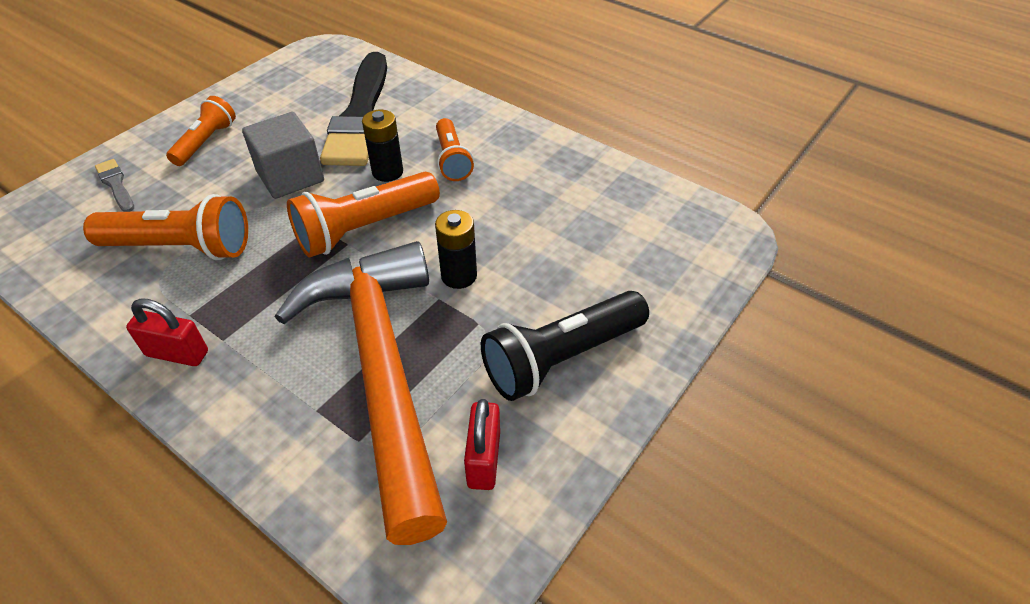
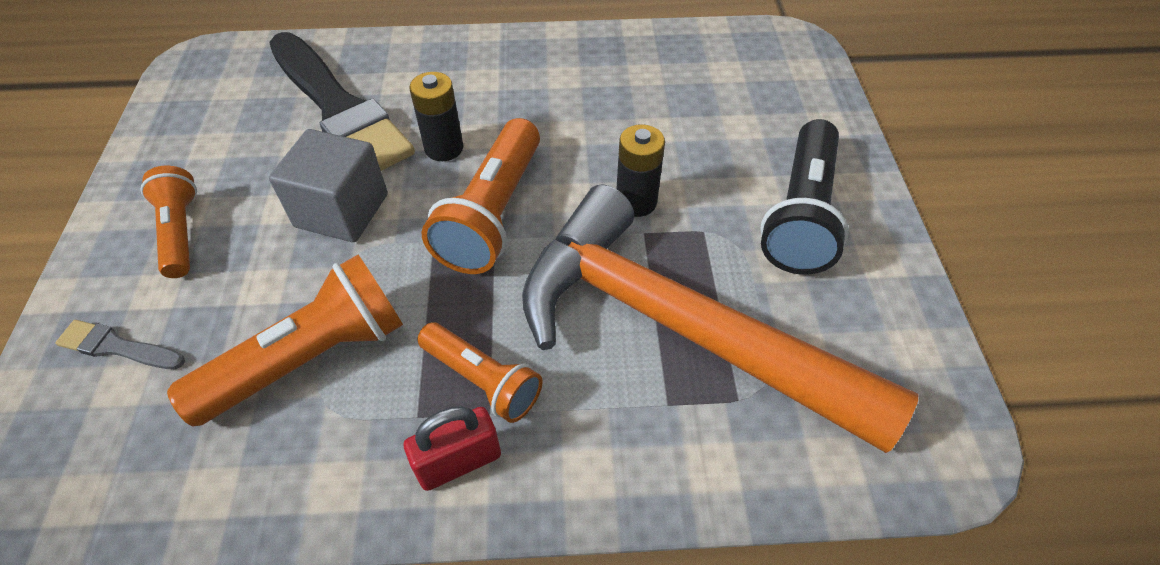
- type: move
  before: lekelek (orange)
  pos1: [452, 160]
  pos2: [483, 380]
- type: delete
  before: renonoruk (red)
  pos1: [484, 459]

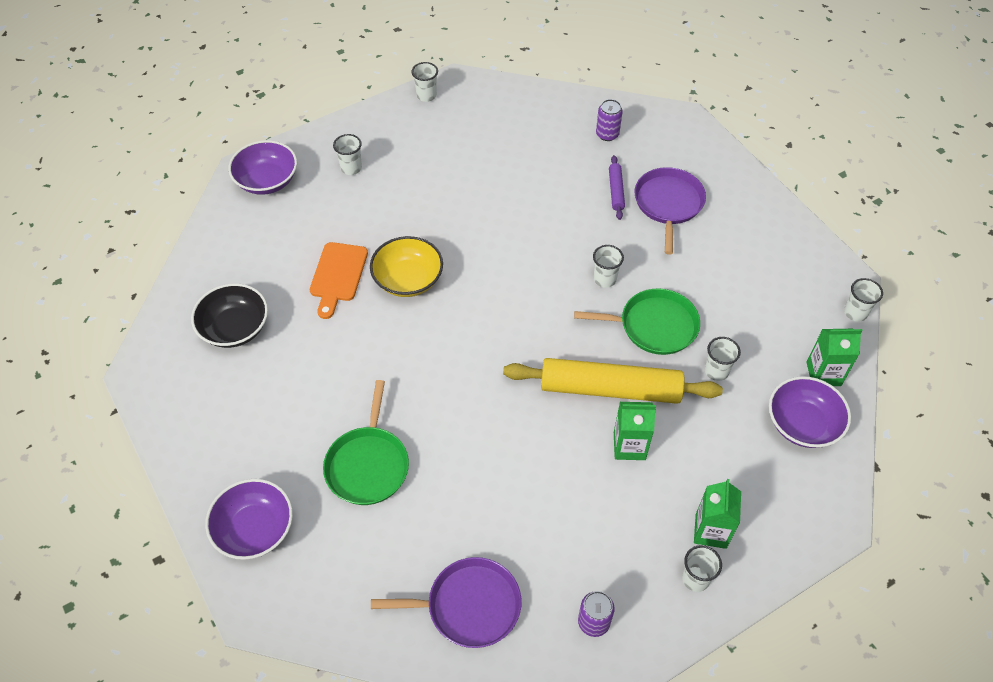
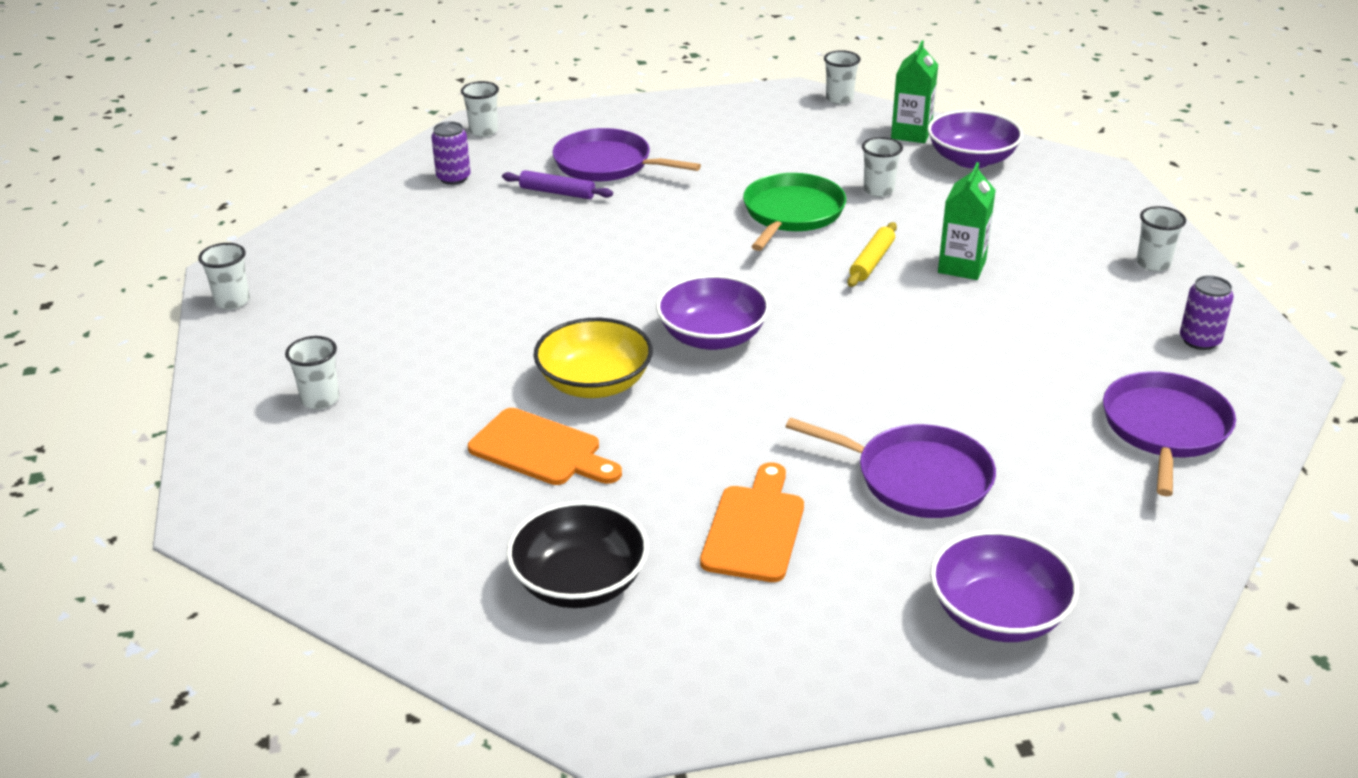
- type: move
  before: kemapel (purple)
  pos1: [267, 180]
  pos2: [712, 337]
- type: move
  before: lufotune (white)
  pos1: [605, 279]
  pos2: [483, 131]
- type: resize
  before: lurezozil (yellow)
  pos1: [610, 388]
  pos2: [871, 261]
  scale: 0.44
- type: recolor
  before: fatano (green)
  after: fatano (purple)
  pos1: [368, 465]
  pos2: [916, 478]
- type: delete
  before: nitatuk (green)
  pos1: [710, 531]
- type: insert
  after: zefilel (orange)
  pos2: [754, 528]

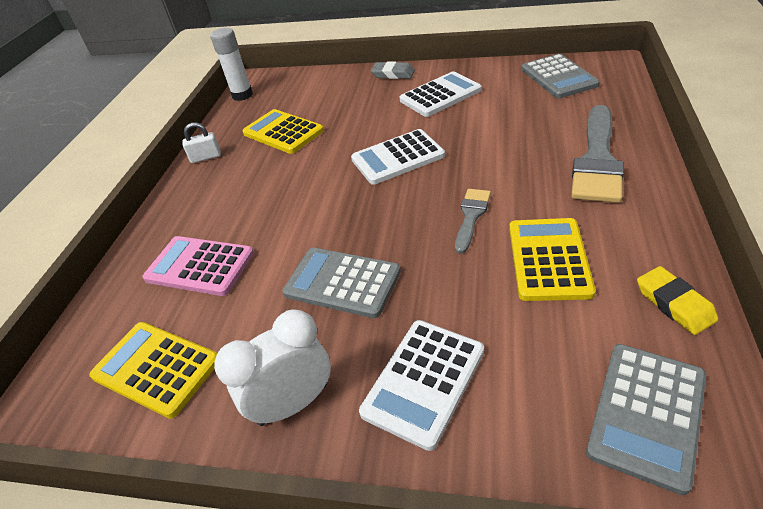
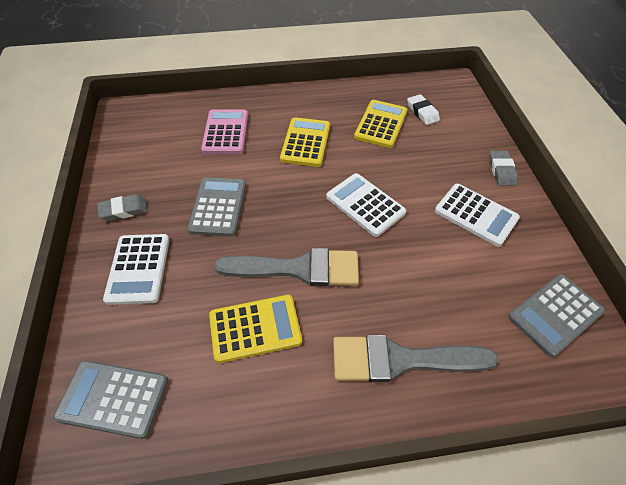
- type: delete
  before: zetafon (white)
  pos1: [242, 95]
- type: delete
  before: renonoruk (white)
  pos1: [206, 157]
- type: resize
  before: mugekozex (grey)
  pos1: [471, 216]
  pos2: [298, 269]
  scale: 1.9
- type: delete
  before: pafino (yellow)
  pos1: [674, 304]
- type: replace
  before: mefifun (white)
  after: pafino (grey)
  pos1: [293, 403]
  pos2: [124, 210]
- type: rotate
  before: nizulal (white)
  pos1: [424, 381]
  pos2: [139, 269]
  turn: -105
- type: move
  before: nizulal (yellow)
  pos1: [156, 368]
  pos2: [305, 142]
- type: insert
  after: pafino (white)
  pos2: [422, 112]

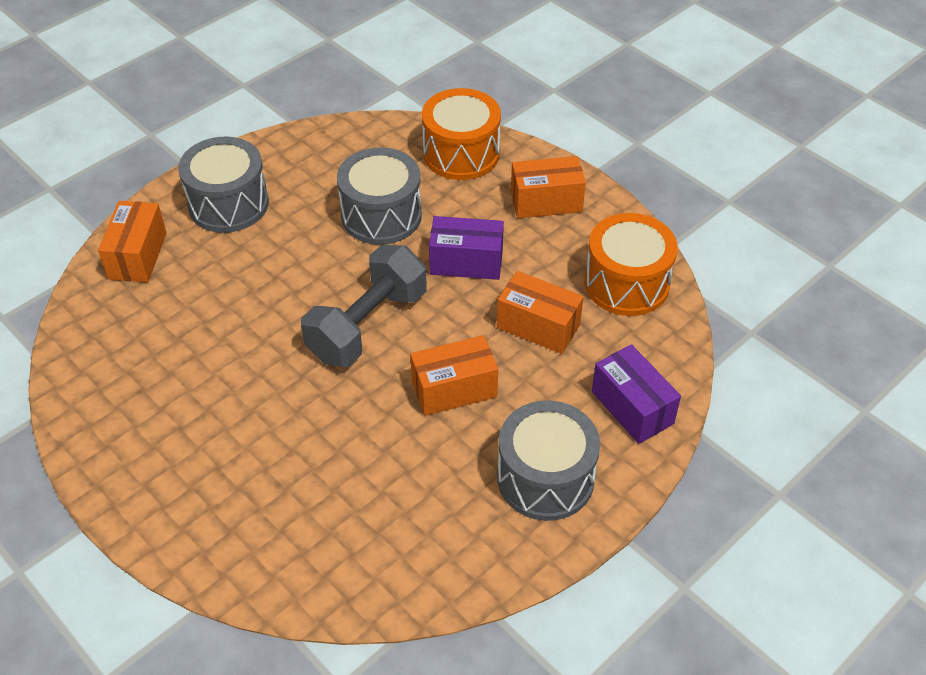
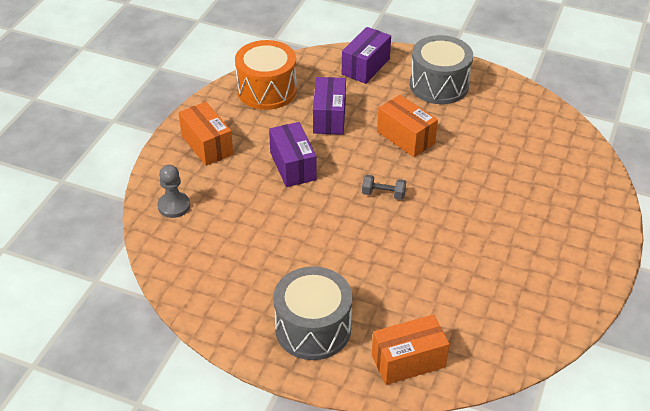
- type: replace
  before: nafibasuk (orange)
  after: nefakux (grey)
  pos1: [461, 153]
  pos2: [174, 206]
- type: delete
  before: nafibasuk (grey)
  pos1: [381, 215]
- type: resize
  before: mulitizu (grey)
  pos1: [367, 325]
  pos2: [383, 194]
  scale: 0.42
- type: recolor
  before: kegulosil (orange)
  after: kegulosil (purple)
  pos1: [538, 326]
  pos2: [329, 117]

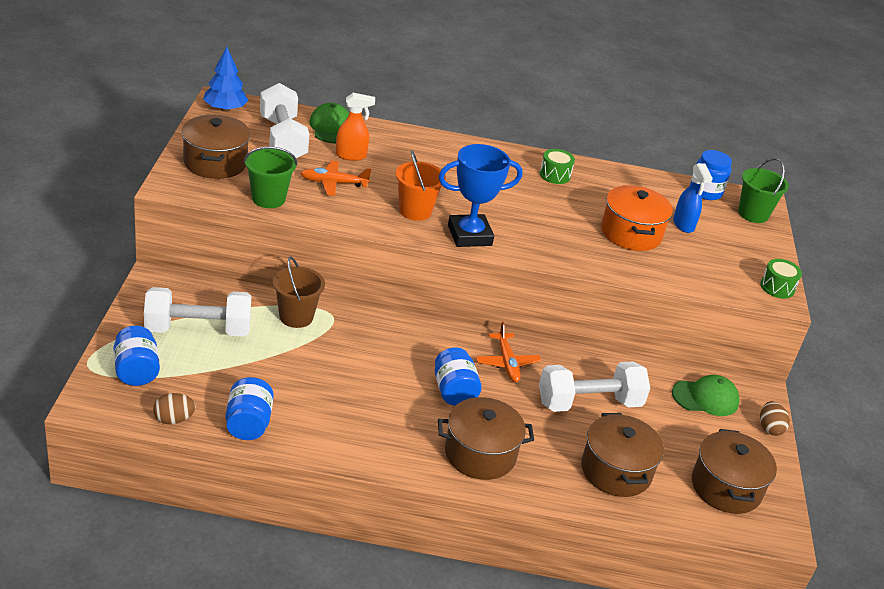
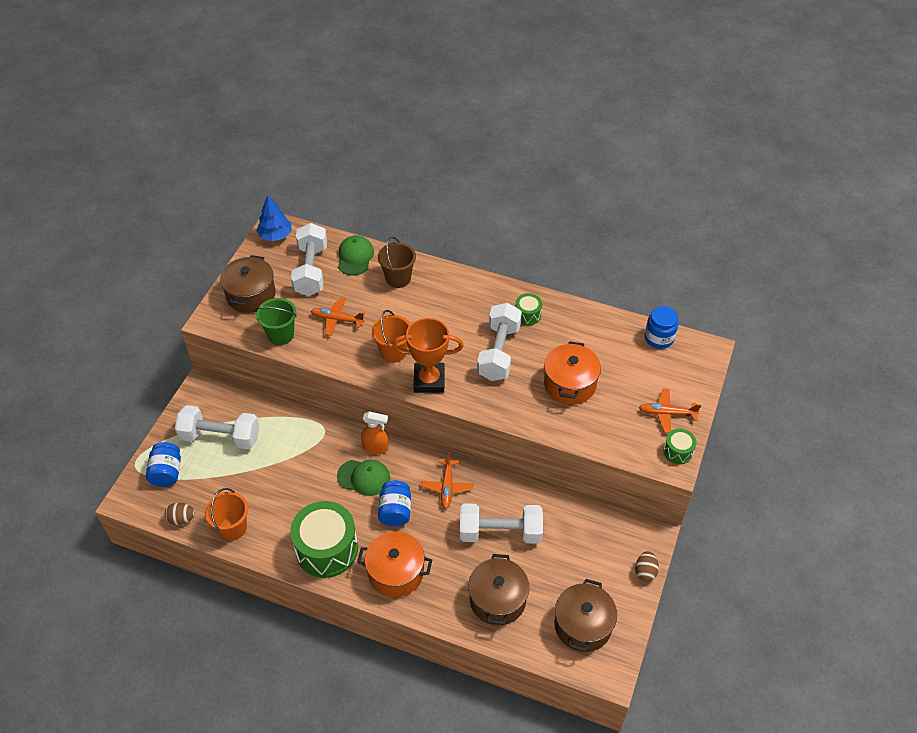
- type: move
  before: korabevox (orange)
  pos1: [351, 156]
  pos2: [376, 448]
- type: recolor
  before: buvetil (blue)
  after: buvetil (orange)
  pos1: [469, 235]
  pos2: [429, 381]
- type: delete
  before: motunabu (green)
  pos1: [753, 214]
- type: delete
  before: korabevox (blue)
  pos1: [683, 225]
- type: move
  before: motunabu (brown)
  pos1: [296, 317]
  pos2: [398, 278]
- type: move
  before: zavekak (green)
  pos1: [705, 398]
  pos2: [364, 477]
- type: replace
  before: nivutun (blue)
  after: motunabu (orange)
  pos1: [248, 424]
  pos2: [233, 528]
- type: recolor
  before: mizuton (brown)
  after: mizuton (orange)
  pos1: [480, 454]
  pos2: [396, 572]
- type: insert
  after: mulitizu (white)
  pos2: [499, 352]
- type: insert
  after: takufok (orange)
  pos2: [667, 413]
- type: insert
  after: nafibasuk (green)
  pos2: [326, 549]

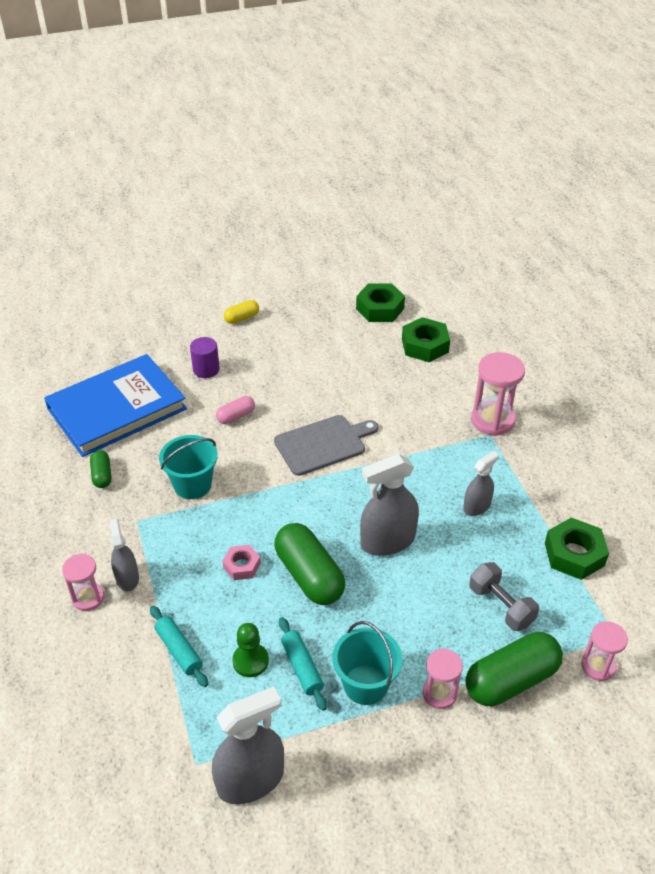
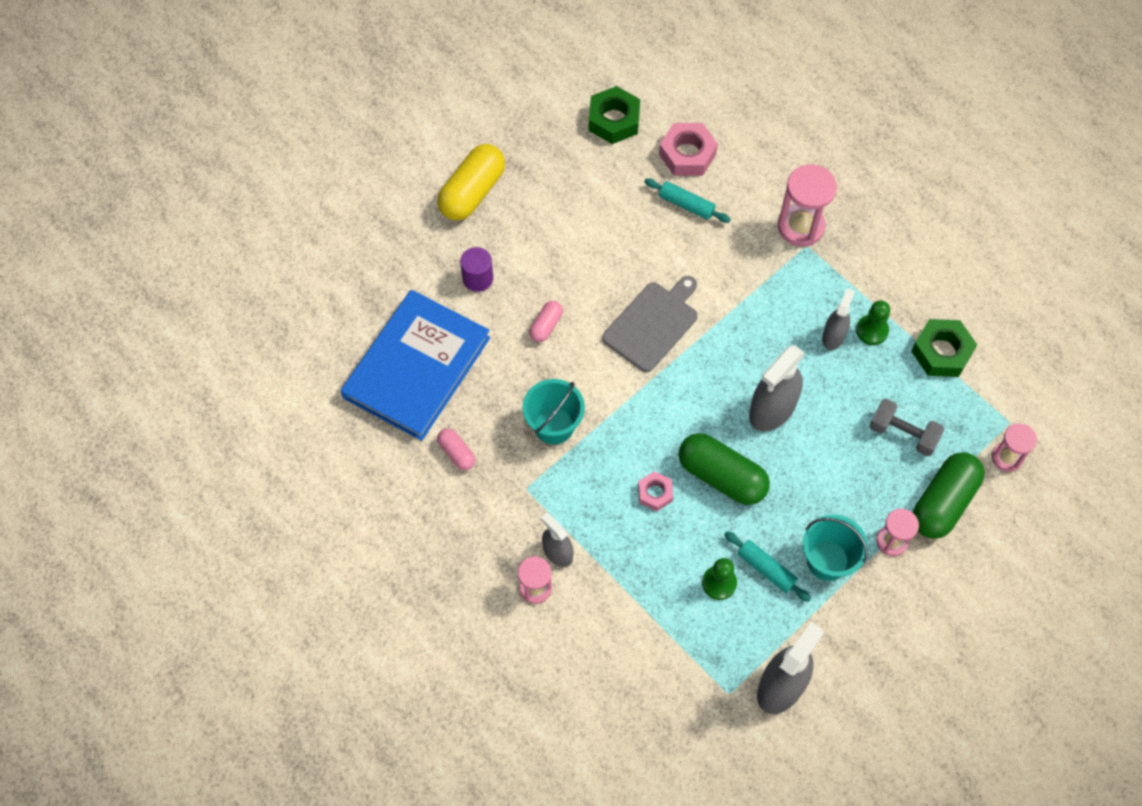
- type: resize
  before: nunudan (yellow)
  pos1: [241, 318]
  pos2: [472, 192]
  scale: 1.97
- type: recolor
  before: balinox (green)
  after: balinox (pink)
  pos1: [425, 345]
  pos2: [687, 154]
- type: recolor
  before: nunudan (green)
  after: nunudan (pink)
  pos1: [102, 475]
  pos2: [456, 453]
- type: move
  before: lurezozil (turquoise)
  pos1: [179, 650]
  pos2: [686, 205]
- type: insert
  after: nefakux (green)
  pos2: [872, 330]

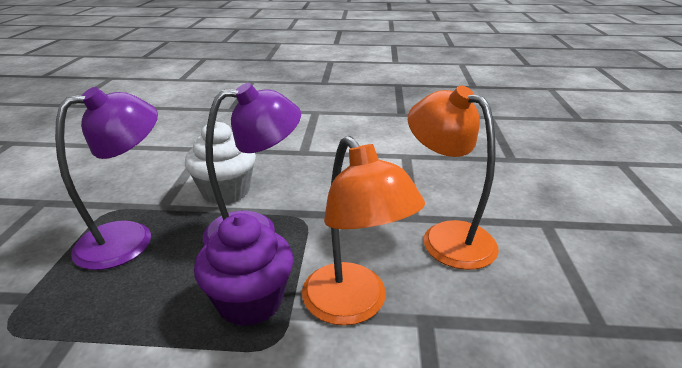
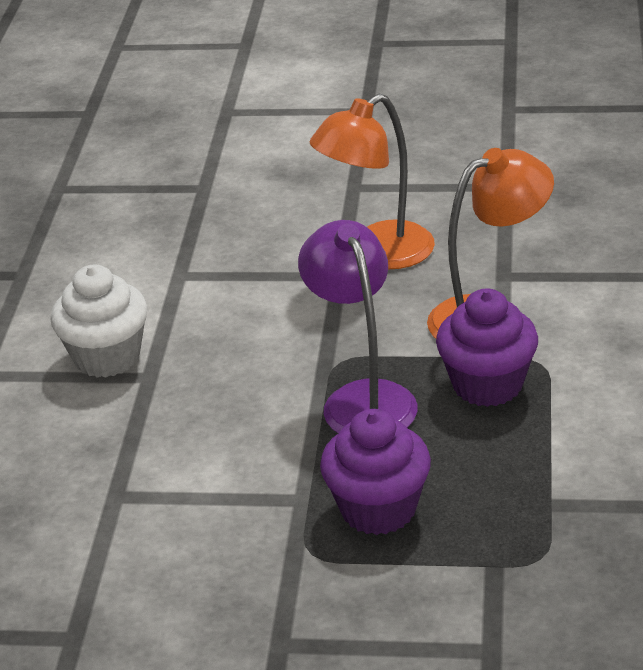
- type: replace
  before: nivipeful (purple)
  after: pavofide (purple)
  pos1: [130, 238]
  pos2: [378, 509]
- type: move
  before: pavofide (white)
  pos1: [226, 191]
  pos2: [107, 357]

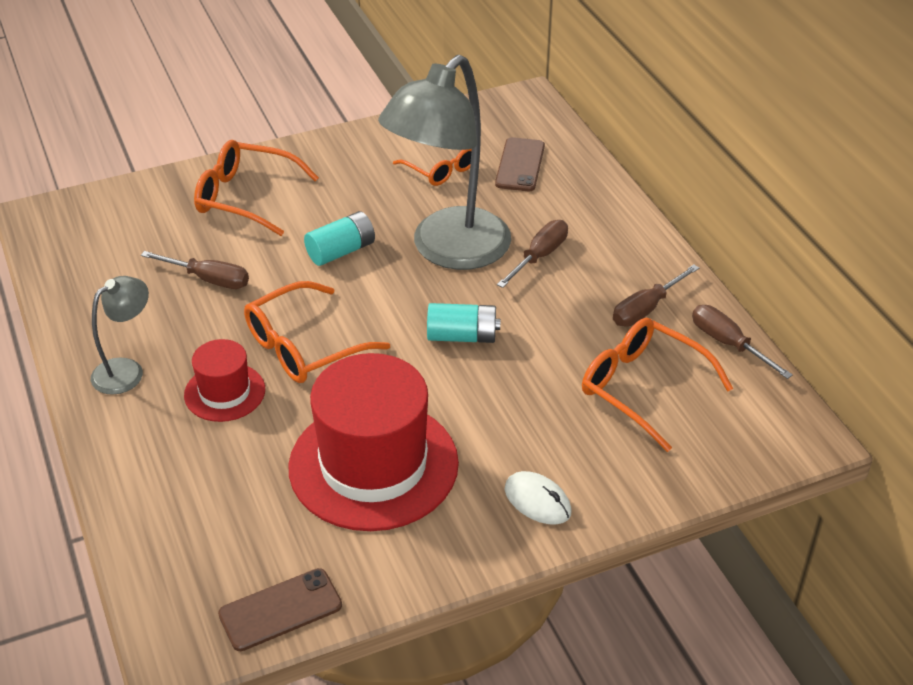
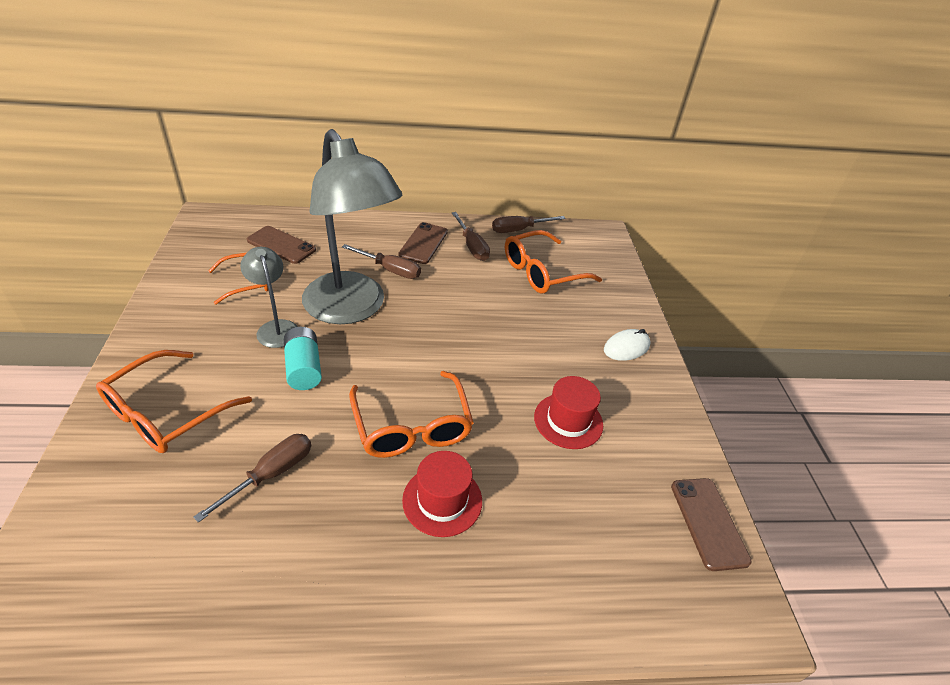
- type: rotate
  before: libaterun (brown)
  pos1: [539, 256]
  pos2: [390, 270]
  turn: 150
- type: move
  before: nivipeful (grey)
  pos1: [126, 370]
  pos2: [276, 328]
- type: delete
  before: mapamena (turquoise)
  pos1: [462, 336]
- type: resize
  before: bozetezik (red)
  pos1: [373, 465]
  pos2: [568, 421]
  scale: 0.5
- type: insert
  after: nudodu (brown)
  pos2: [423, 243]

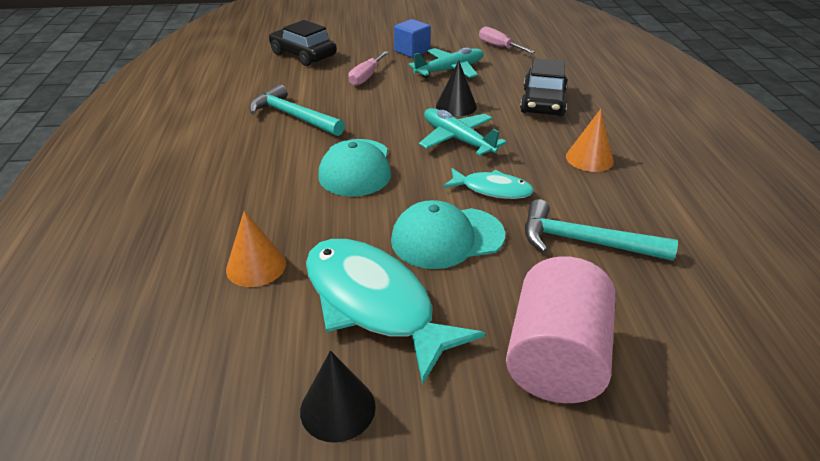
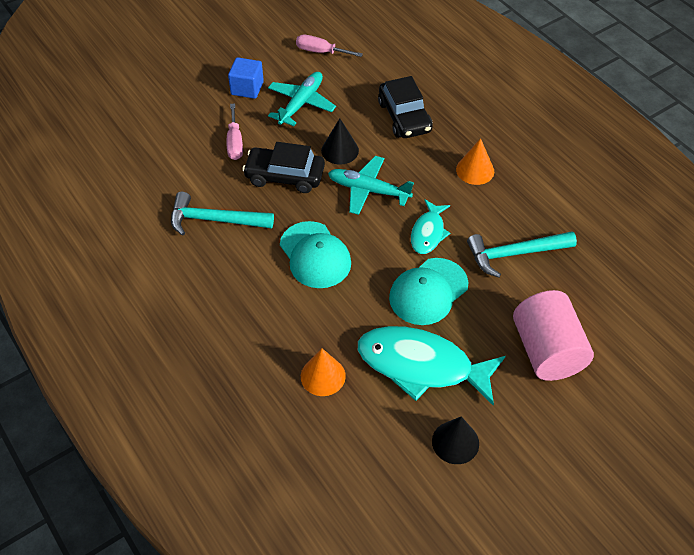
- type: move
  before: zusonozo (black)
  pos1: [303, 55]
  pos2: [284, 176]
- type: rotate
  before: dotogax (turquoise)
  pos1: [492, 189]
  pos2: [428, 233]
  turn: 120

